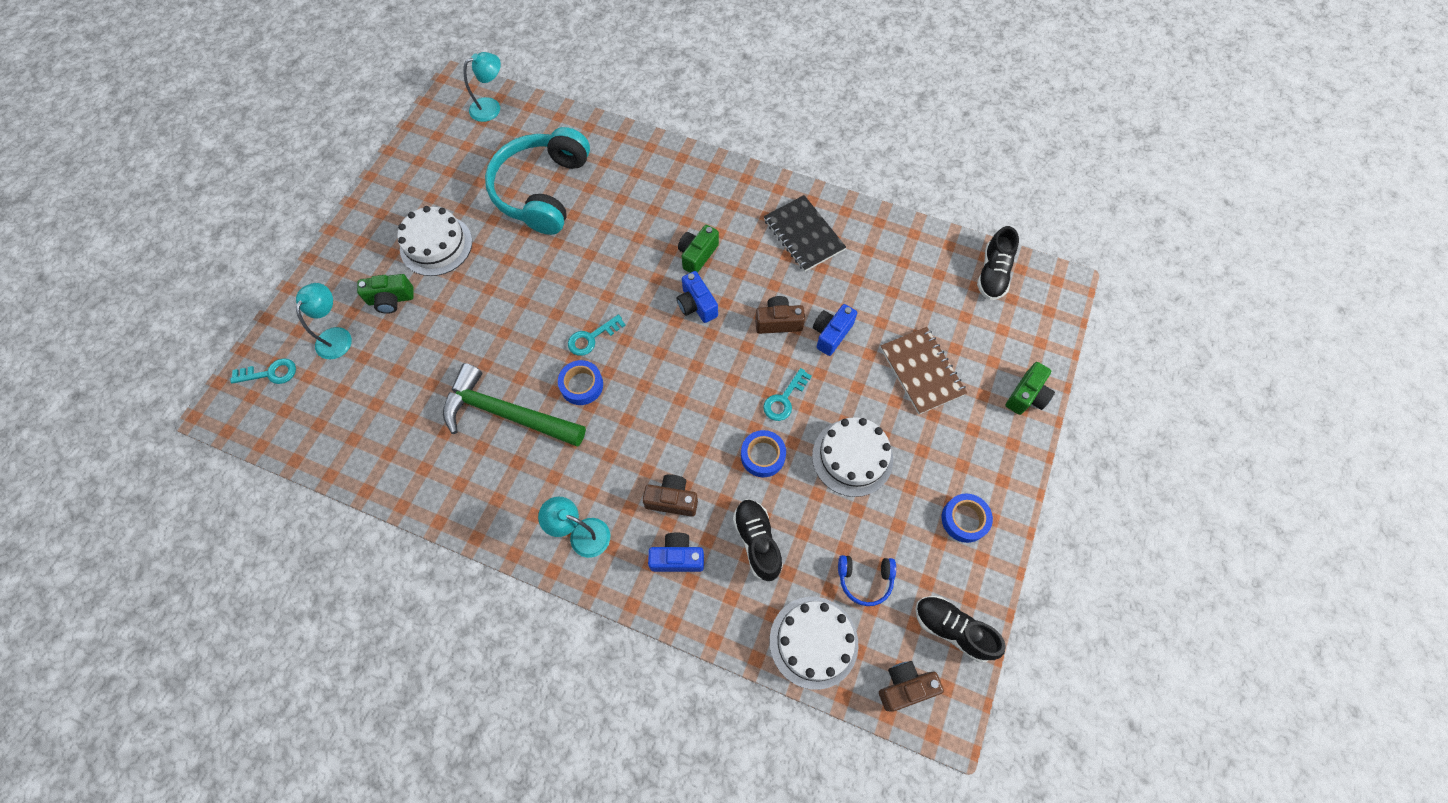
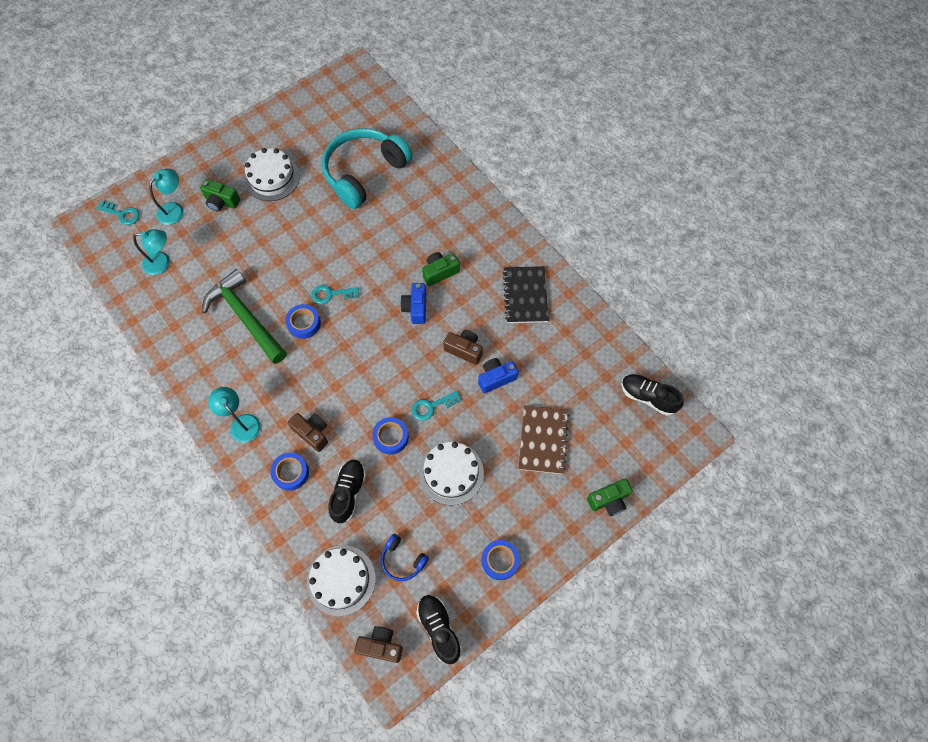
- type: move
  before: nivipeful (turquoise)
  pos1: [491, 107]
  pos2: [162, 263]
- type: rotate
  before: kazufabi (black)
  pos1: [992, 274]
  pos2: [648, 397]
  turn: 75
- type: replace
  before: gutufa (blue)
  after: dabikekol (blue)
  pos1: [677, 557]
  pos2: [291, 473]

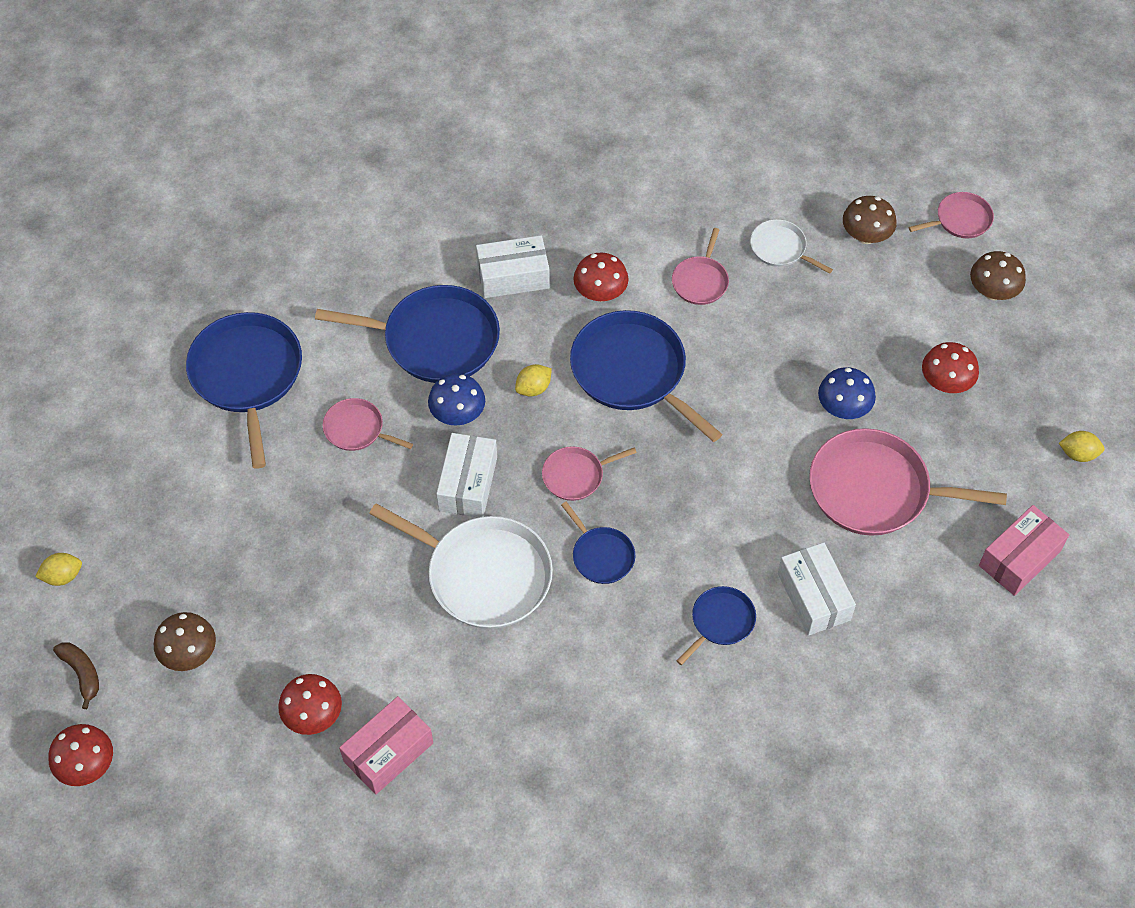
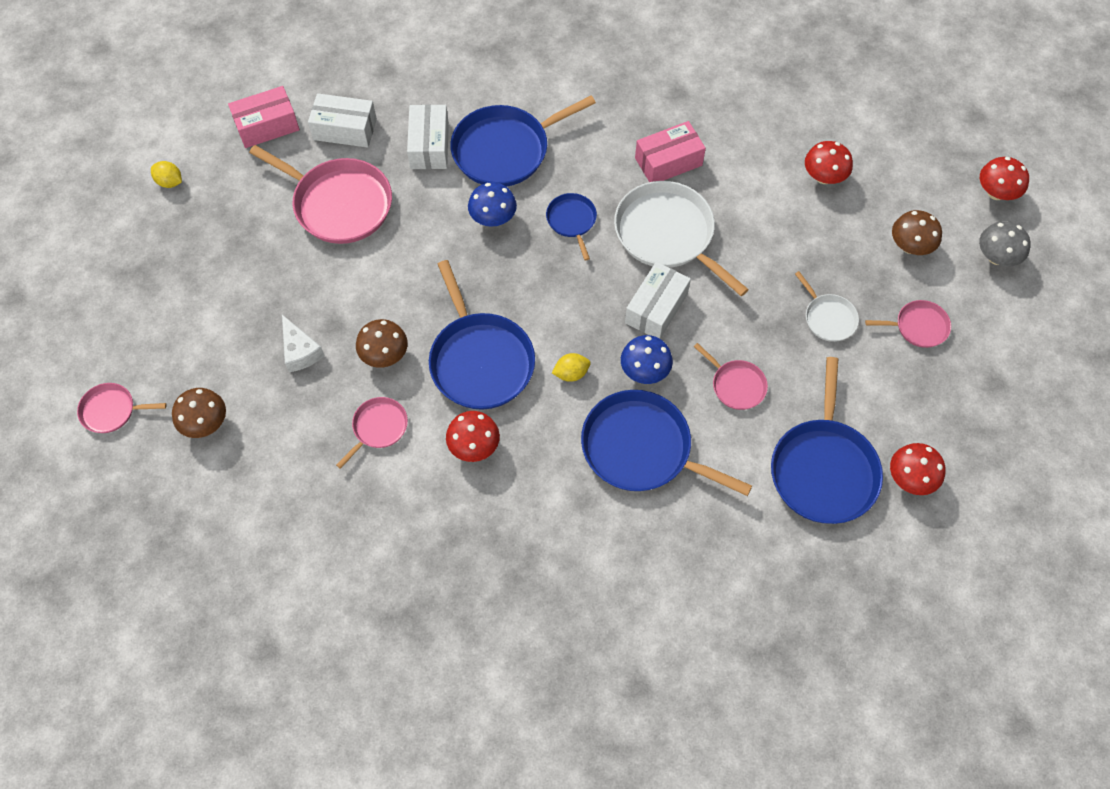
- type: move
  before: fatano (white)
  pos1: [780, 248]
  pos2: [828, 318]
- type: move
  before: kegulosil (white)
  pos1: [513, 276]
  pos2: [345, 129]
- type: move
  before: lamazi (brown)
  pos1: [992, 292]
  pos2: [384, 355]
- type: move
  before: lamazi (red)
  pos1: [945, 383]
  pos2: [910, 478]
- type: move
  before: lamazi (blue)
  pos1: [843, 408]
  pos2: [493, 218]
- type: move
  before: fatano (pink)
  pos1: [576, 475]
  pos2: [918, 326]
- type: delete
  before: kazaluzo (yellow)
  pos1: [63, 576]
- type: resize
  before: fatano (blue)
  pos1: [720, 622]
  pos2: [505, 150]
  scale: 1.96
- type: replace
  before: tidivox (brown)
  after: lamazi (grey)
  pos1: [82, 673]
  pos2: [996, 257]
- type: move
  before: kegulosil (pink)
  pos1: [388, 752]
  pos2: [668, 162]
- type: insert
  after: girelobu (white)
  pos2: [300, 351]

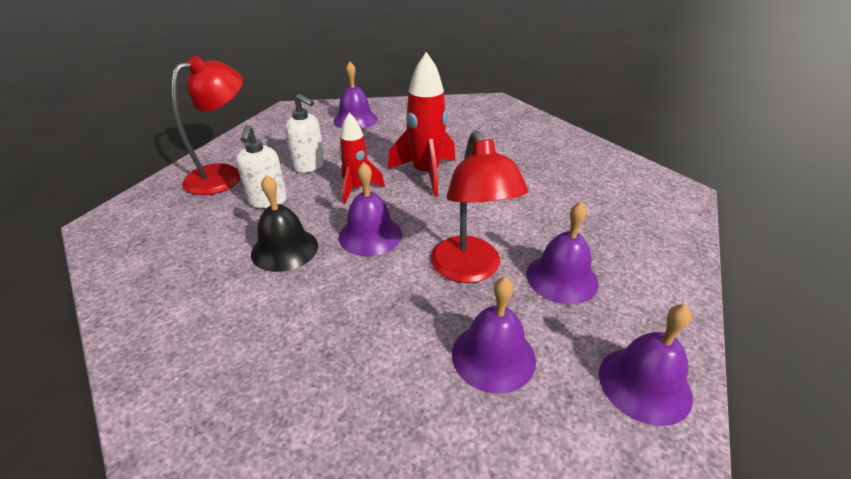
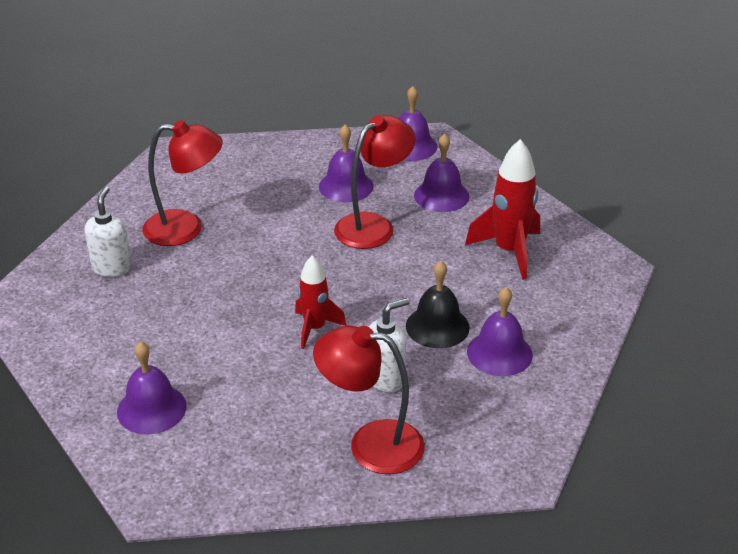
- type: move
  before: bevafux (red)
  pos1: [426, 174]
  pos2: [509, 251]
- type: move
  before: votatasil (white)
  pos1: [309, 166]
  pos2: [112, 267]
- type: move
  before: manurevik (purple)
  pos1: [370, 235]
  pos2: [499, 353]
- type: insert
  after: nivipeful (red)
  pos2: [186, 228]

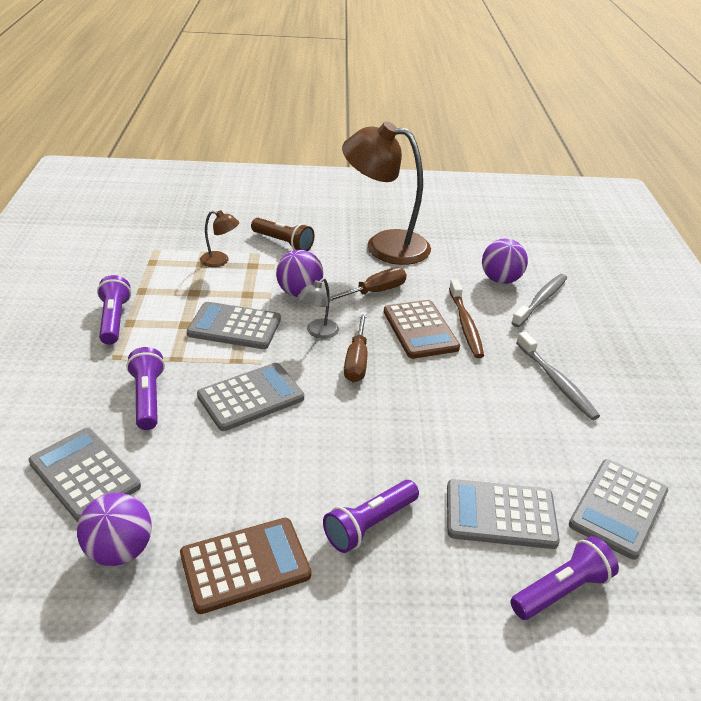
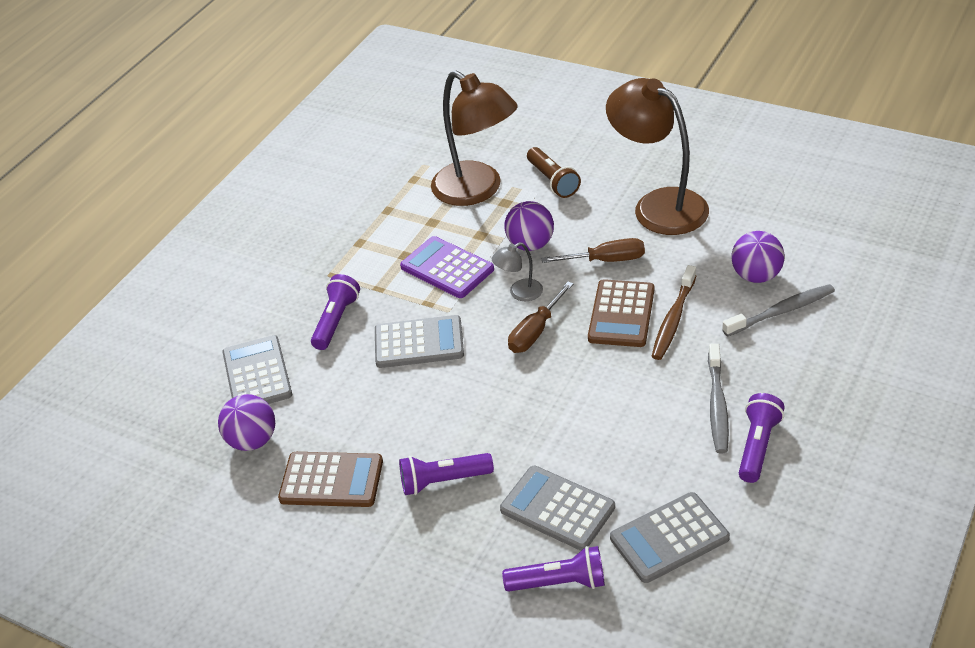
- type: resize
  before: nivipeful (brown)
  pos1: [220, 261]
  pos2: [477, 190]
  scale: 2.33
- type: move
  before: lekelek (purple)
  pos1: [114, 320]
  pos2: [757, 446]
- type: recolor
  before: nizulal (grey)
  after: nizulal (purple)
  pos1: [234, 327]
  pos2: [447, 268]

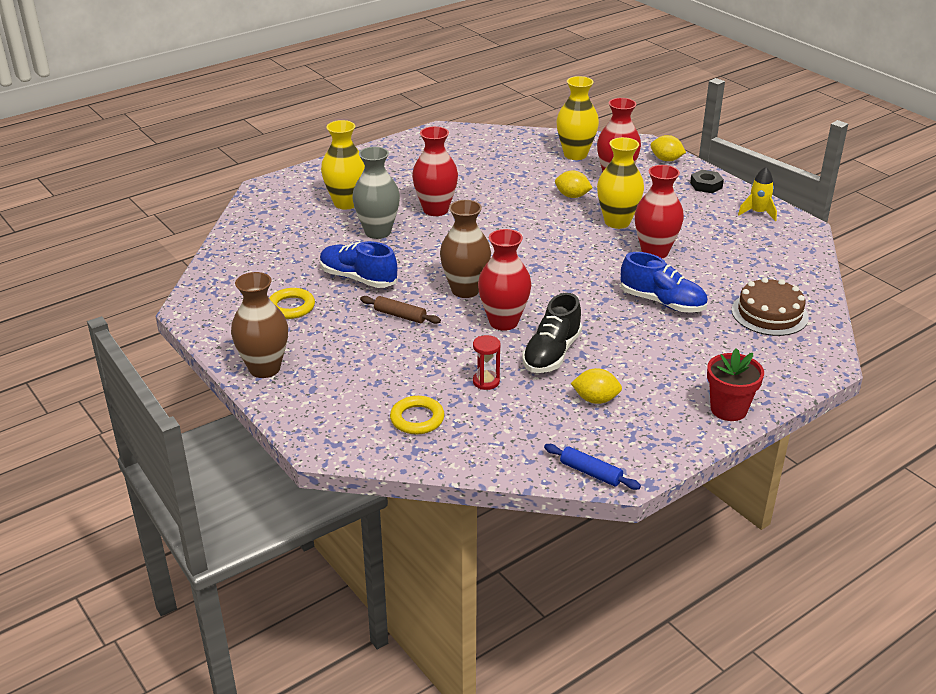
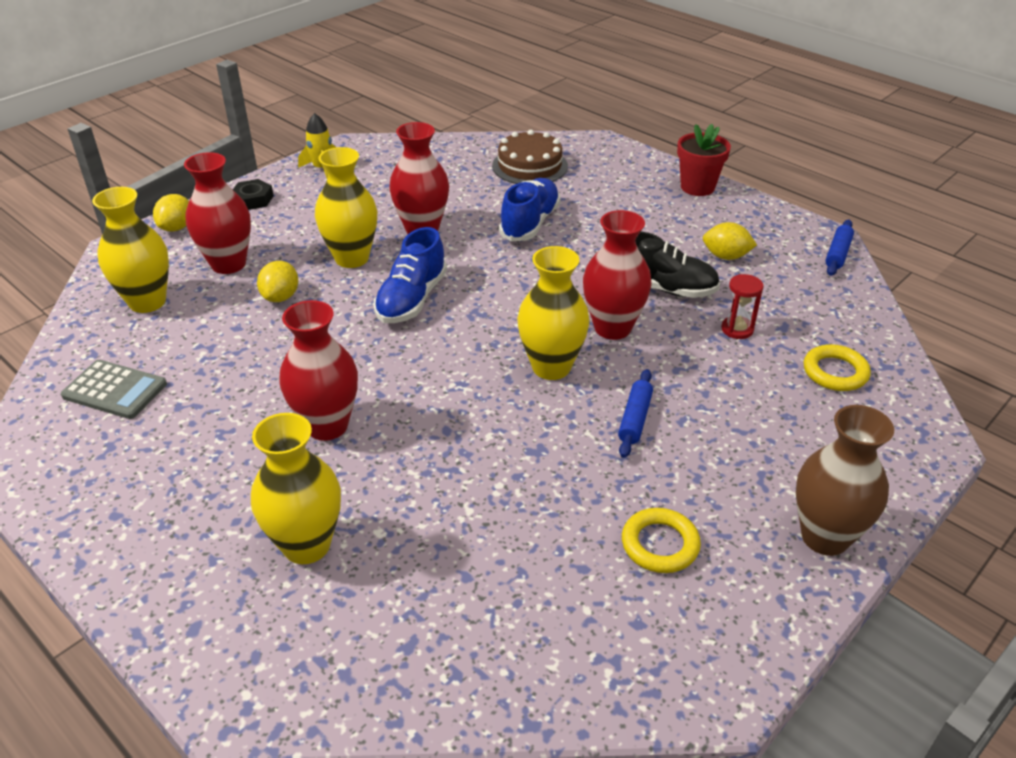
- type: delete
  before: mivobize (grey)
  pos1: [378, 232]
- type: recolor
  before: mivobize (brown)
  after: mivobize (yellow)
  pos1: [465, 290]
  pos2: [551, 367]
- type: move
  before: kazufabi (blue)
  pos1: [358, 278]
  pos2: [411, 299]
- type: recolor
  before: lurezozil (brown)
  after: lurezozil (blue)
  pos1: [400, 315]
  pos2: [635, 419]
- type: rotate
  before: kazaluzo (yellow)
  pos1: [595, 399]
  pos2: [726, 256]
  turn: -75
- type: insert
  after: nizulal (grey)
  pos2: [115, 390]

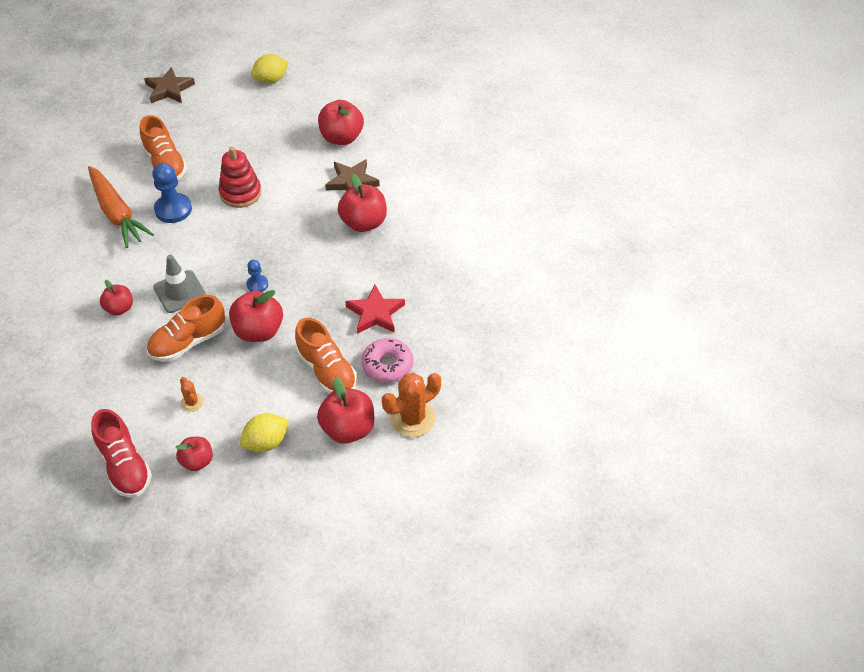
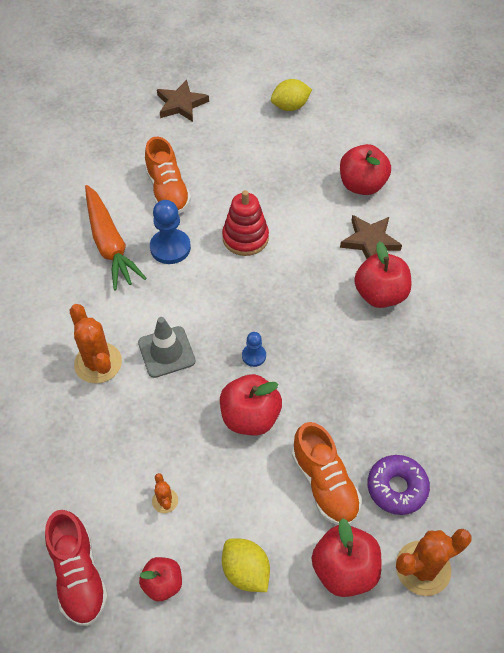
- type: replace
  before: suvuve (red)
  after: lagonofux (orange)
  pos1: [119, 308]
  pos2: [98, 363]
- type: delete
  before: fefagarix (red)
  pos1: [375, 313]
- type: delete
  before: kazufabi (orange)
  pos1: [188, 342]
- type: recolor
  before: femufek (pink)
  after: femufek (purple)
  pos1: [387, 365]
  pos2: [396, 488]
- type: rotate
  before: kazaluzo (yellow)
  pos1: [266, 442]
  pos2: [246, 571]
  turn: 75

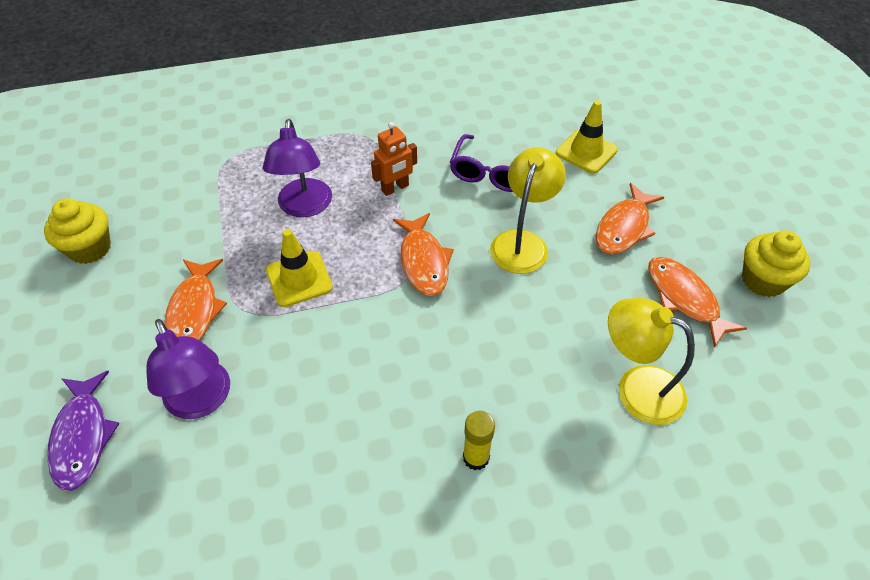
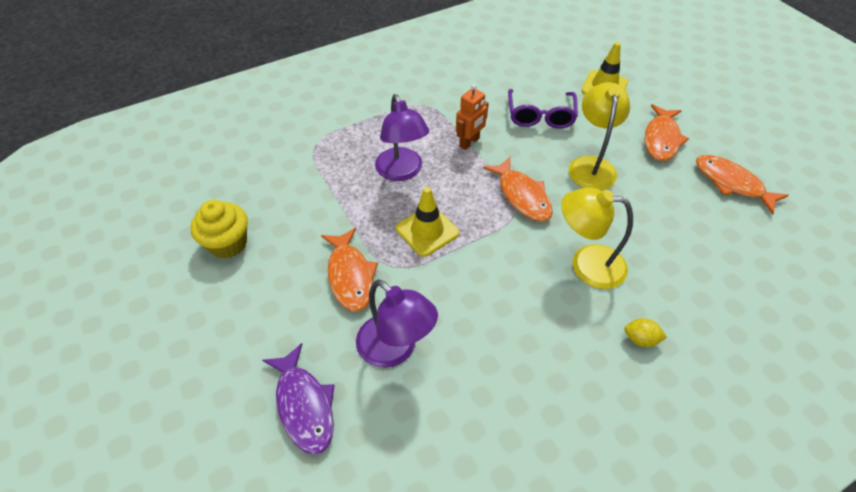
- type: delete
  before: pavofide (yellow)
  pos1: [763, 280]
- type: move
  before: nivipeful (yellow)
  pos1: [637, 388]
  pos2: [586, 264]
- type: replace
  before: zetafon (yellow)
  after: kazaluzo (yellow)
  pos1: [476, 457]
  pos2: [640, 339]

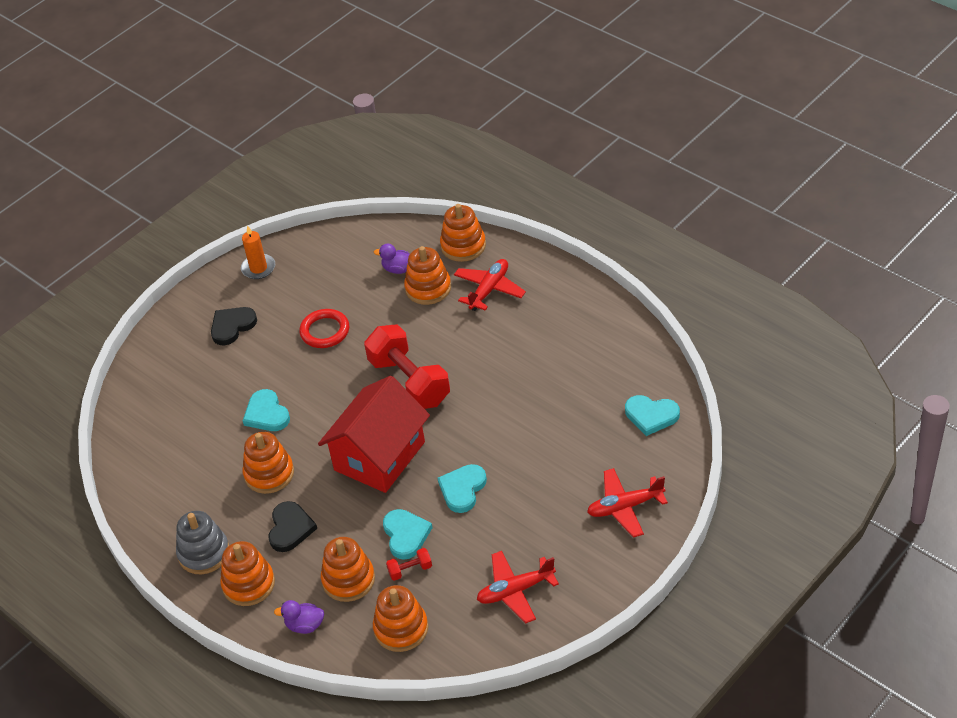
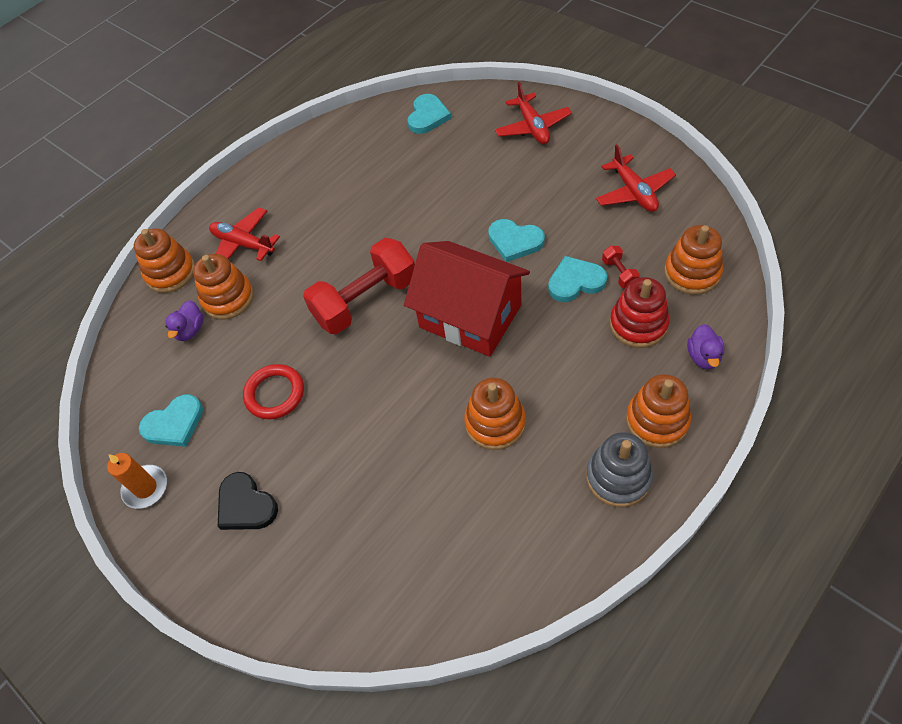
- type: move
  before: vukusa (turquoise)
  pos1: [266, 414]
  pos2: [174, 424]
- type: delete
  before: vukusa (black)
  pos1: [290, 528]
- type: recolor
  before: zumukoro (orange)
  after: zumukoro (red)
  pos1: [348, 580]
  pos2: [638, 324]

